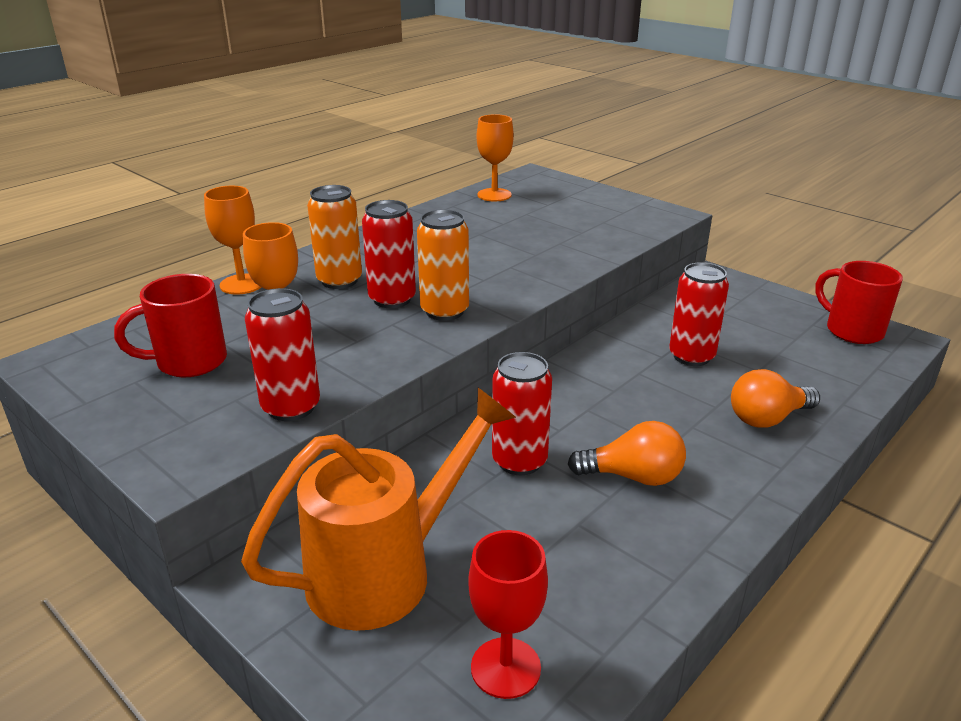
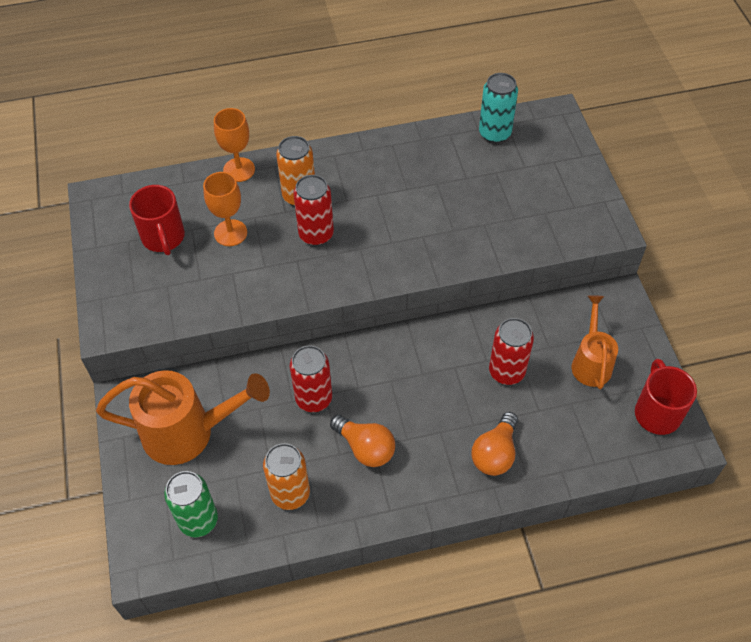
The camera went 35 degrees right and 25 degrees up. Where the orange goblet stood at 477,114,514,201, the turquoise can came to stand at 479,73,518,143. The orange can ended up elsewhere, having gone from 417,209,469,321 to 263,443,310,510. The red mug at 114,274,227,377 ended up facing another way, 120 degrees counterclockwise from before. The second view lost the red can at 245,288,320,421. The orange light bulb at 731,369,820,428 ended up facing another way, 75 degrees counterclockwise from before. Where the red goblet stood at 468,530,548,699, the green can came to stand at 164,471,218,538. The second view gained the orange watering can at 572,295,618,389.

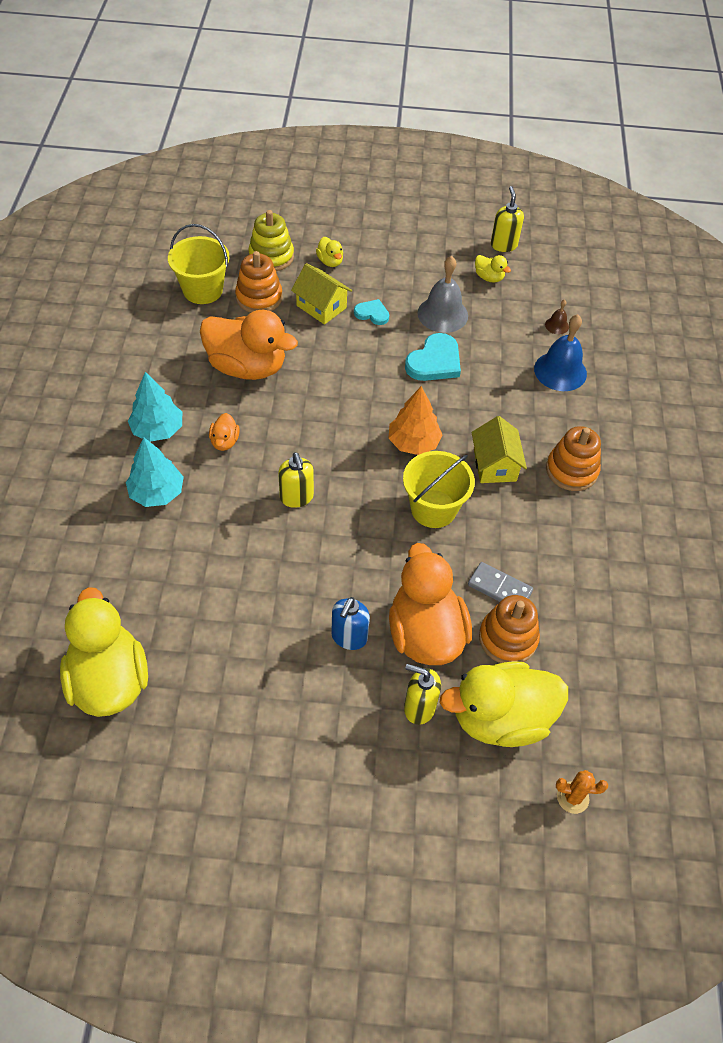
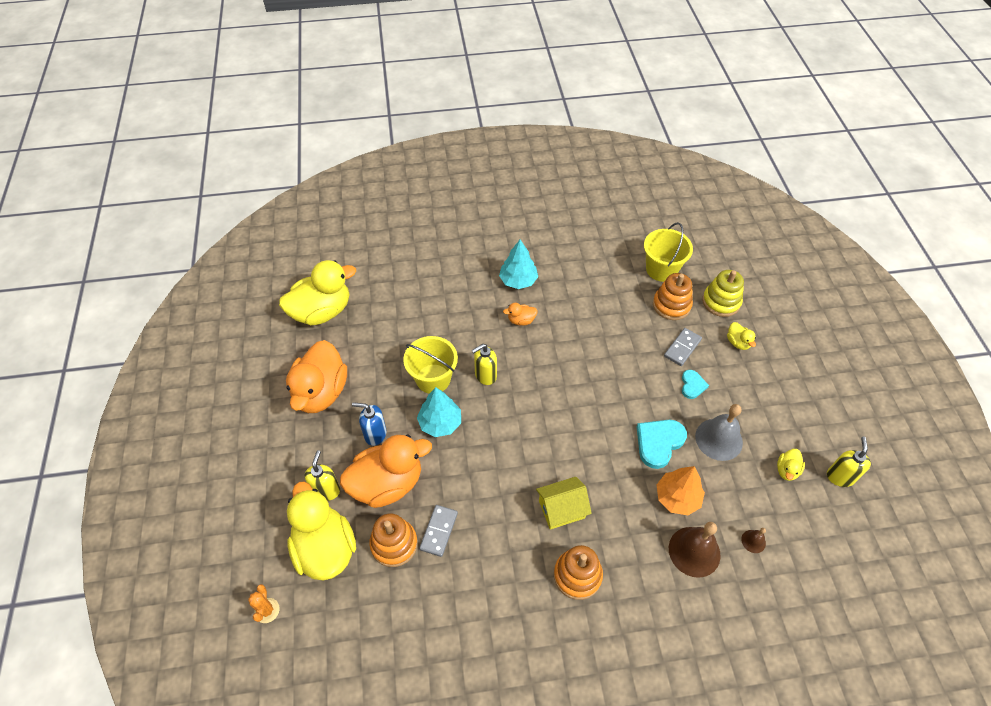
The camera went 80 degrees right and 0 degrees up. The yellow soap dispenser at 491,186,524,252 ended up facing another way, 60 degrees counterclockwise from before. The yellow duck at 316,237,343,267 ended up facing another way, 75 degrees counterclockwise from before. Where the yellow house stood at 291,263,352,325, the grey domino came to stand at 664,328,702,366. The orange duck ended up elsewhere, having gone from 200,310,298,380 to 286,340,347,413. What was the blue bell at 534,314,587,391 turned into the brown bell at 669,522,721,578. The turquoise heart at 405,333,461,381 ended up facing another way, 105 degrees clockwise from before. The orange tree ended up elsewhere, having gone from 389,386,443,455 to 657,466,705,515. The turquoise tree ended up elsewhere, having gone from 126,438,184,507 to 417,387,461,437. The yellow bucket ended up elsewhere, having gone from 403,451,475,528 to 403,336,458,394.

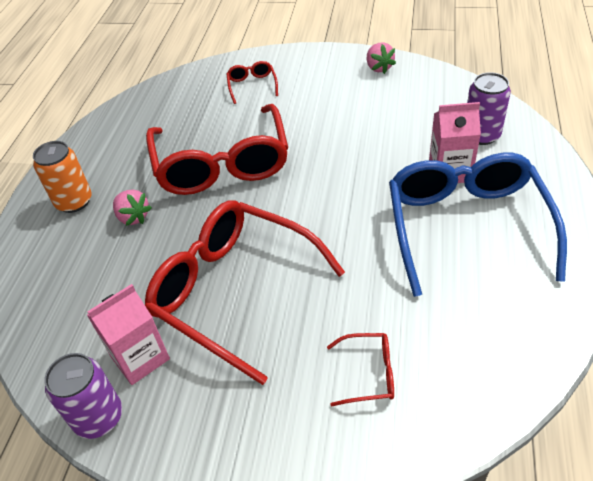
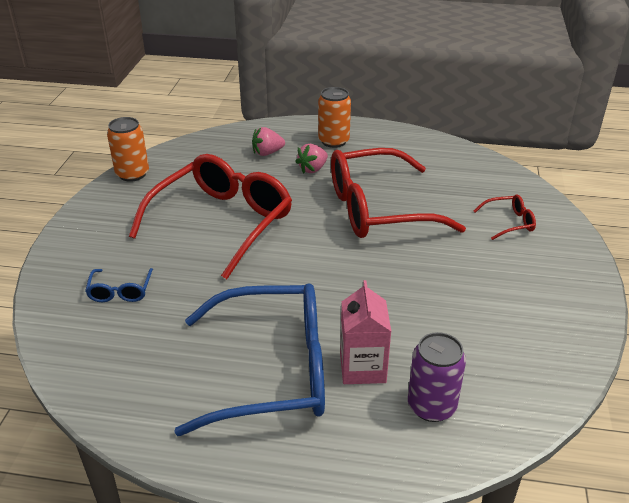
The camera went 85 degrees right and 10 degrees down. The pink strawberry ended up elsewhere, having gone from 367,42,396,74 to 252,127,285,156. The second view lost the pink carton at 87,284,170,385. What was the red glasses at 327,333,394,407 turned into the blue glasses at 85,268,153,302. What was the purple can at 44,353,122,439 turned into the orange can at 107,117,149,182.

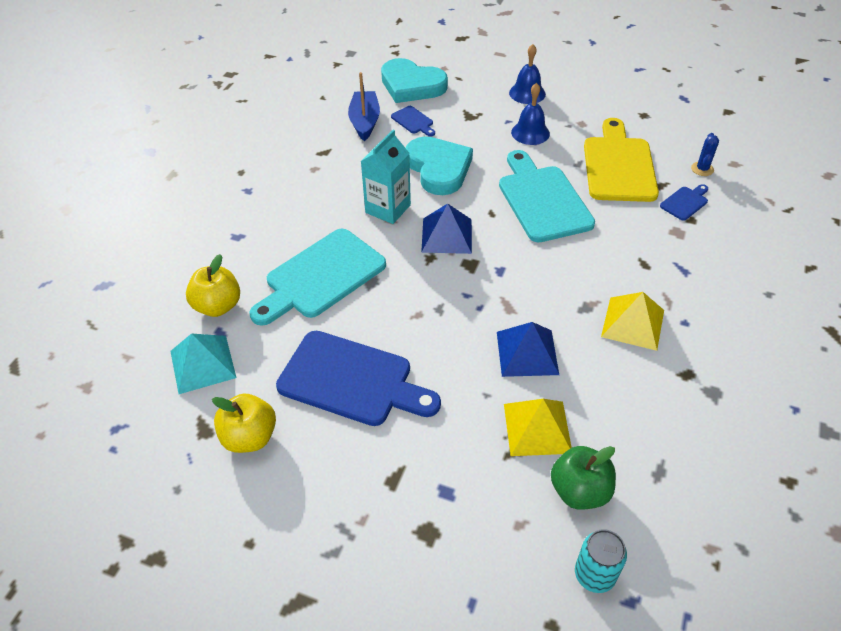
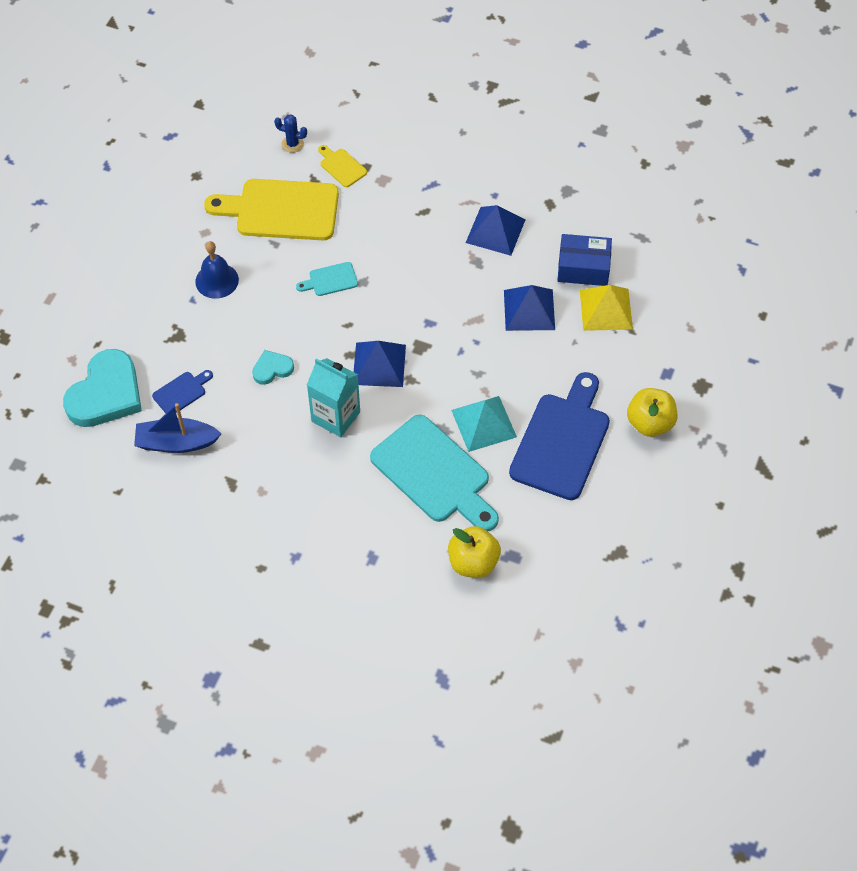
The camera went 90 degrees left and 10 degrees up. The second view lost the blue bell at 509,44,546,104. The size of the turquoise heart at 406,137,473,195 changed by a factor of 0.49. The size of the turquoise cutting board at 499,150,595,242 changed by a factor of 0.45. What was the blue cutting board at 660,184,708,221 turned into the yellow cutting board at 318,145,367,187. What was the yellow pyramid at 601,292,664,351 turned into the blue pyramid at 466,205,526,256. The turquoise pyramid ended up elsewhere, having gone from 170,334,237,394 to 451,396,517,452. The yellow apple ended up elsewhere, having gone from 212,393,276,453 to 627,388,677,437. The second view lost the green apple at 551,446,616,510. The second view lost the turquoise can at 575,529,627,593. The second view gained the blue box at 557,234,612,286.

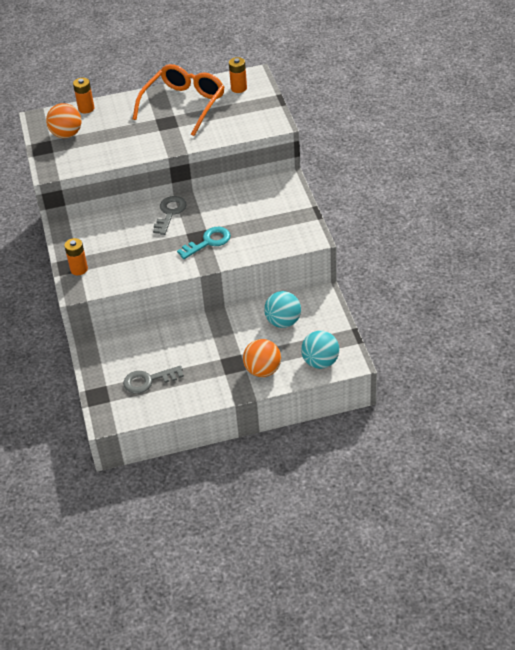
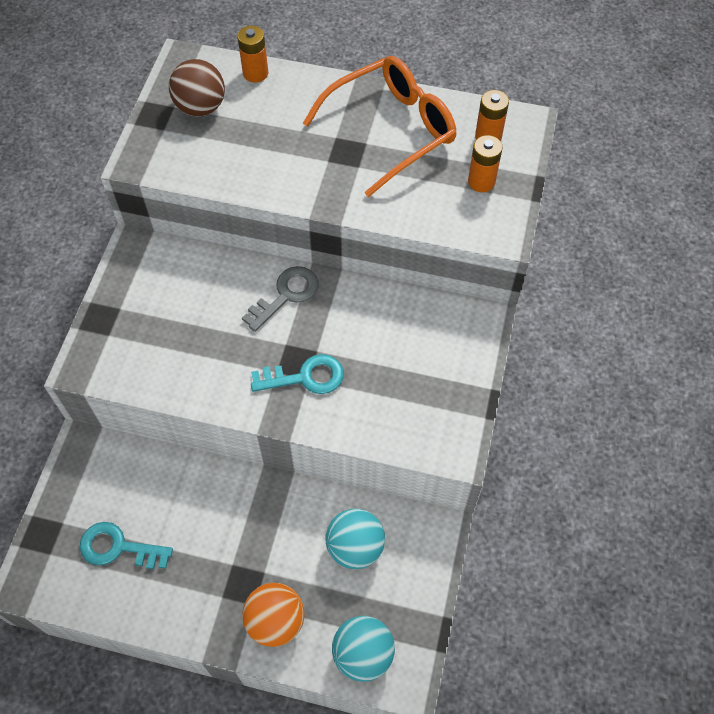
The camera went 25 degrees right and 15 degrees up. What was the orange ball at 46,103,82,138 turned into the brown ball at 169,59,225,116. The orange battery ended up elsewhere, having gone from 64,238,88,275 to 468,135,503,192. What was the grey key at 123,365,184,394 turned into the turquoise key at 80,522,173,569.

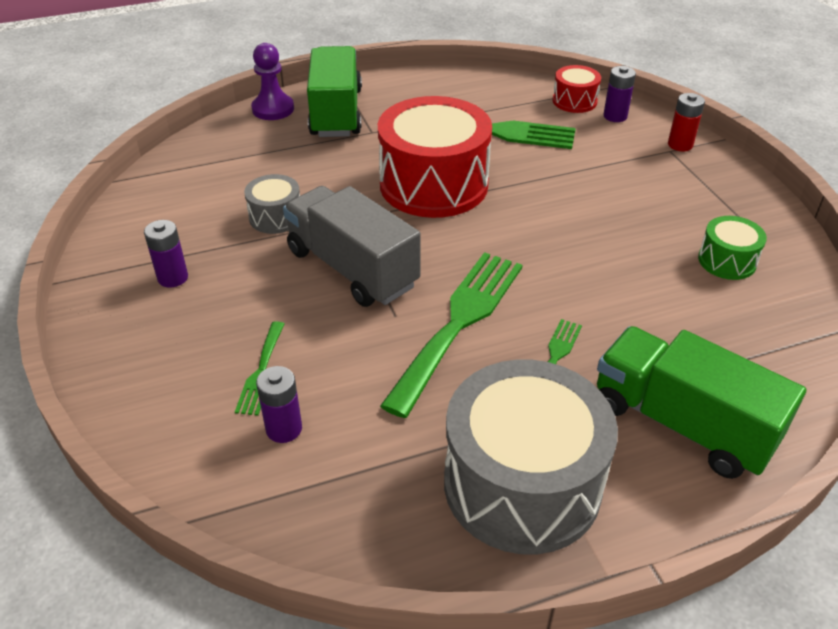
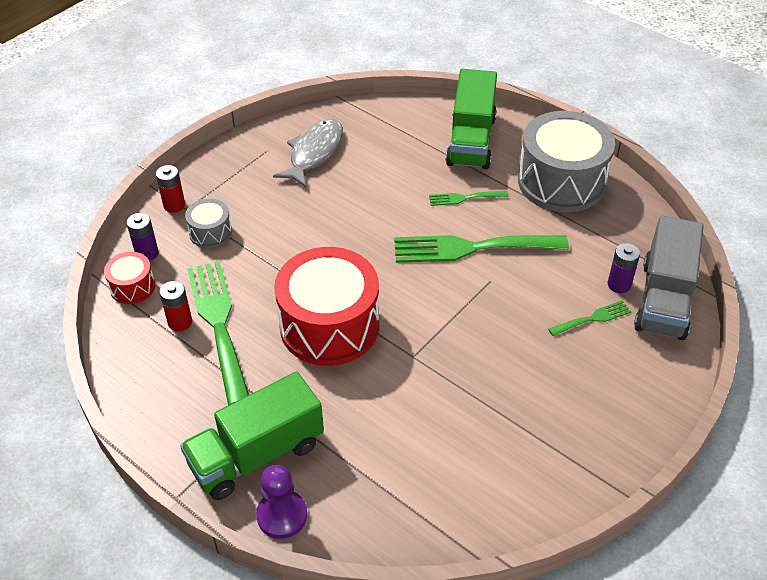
The camera went 120 degrees left and 5 degrees up. The grey drum ended up elsewhere, having gone from 244,174,300,234 to 185,198,232,248. The grey truck ended up elsewhere, having gone from 283,186,421,307 to 634,216,704,340. Where the green drum stood at 698,216,767,280, the grey fish came to stand at 273,119,343,187. The second view lost the purple battery at 144,220,188,288. The second view gained the red battery at 159,281,192,332.

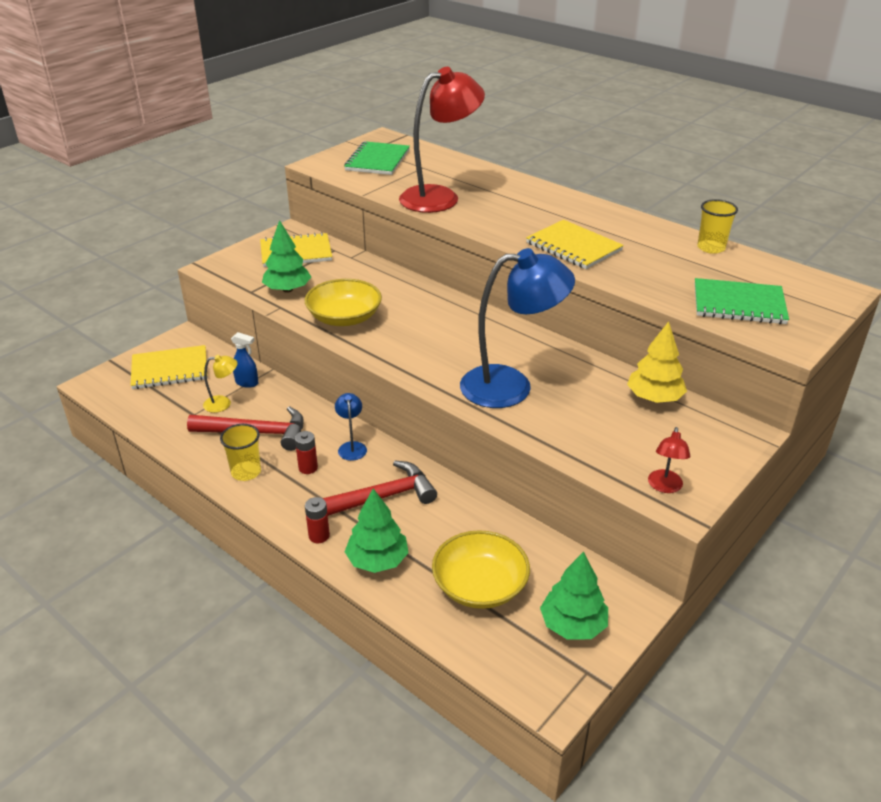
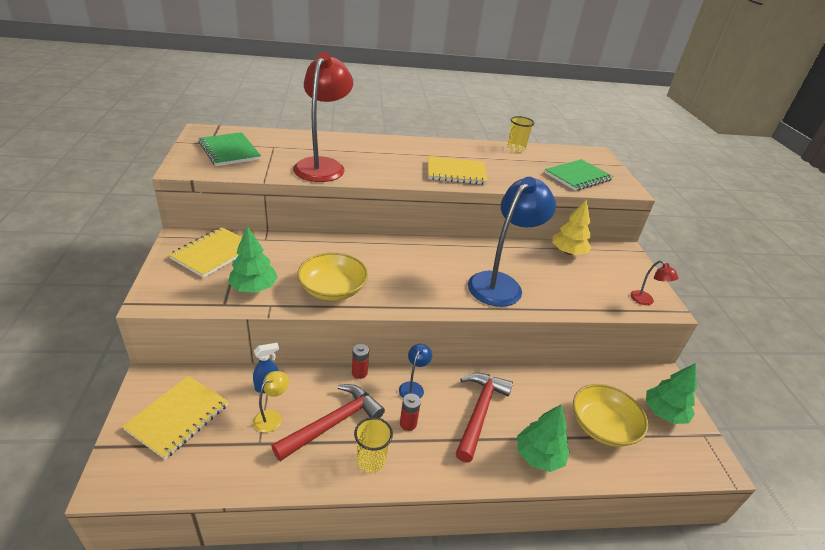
The camera went 50 degrees left and 0 degrees up. The blue lamp at 335,393,367,461 ended up facing another way, 75 degrees clockwise from before. The red battery ended up elsewhere, having gone from 305,497,330,543 to 352,344,369,379.

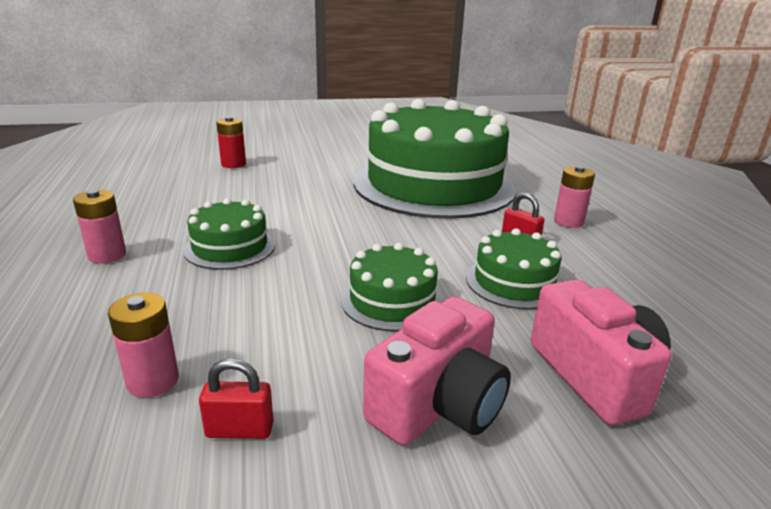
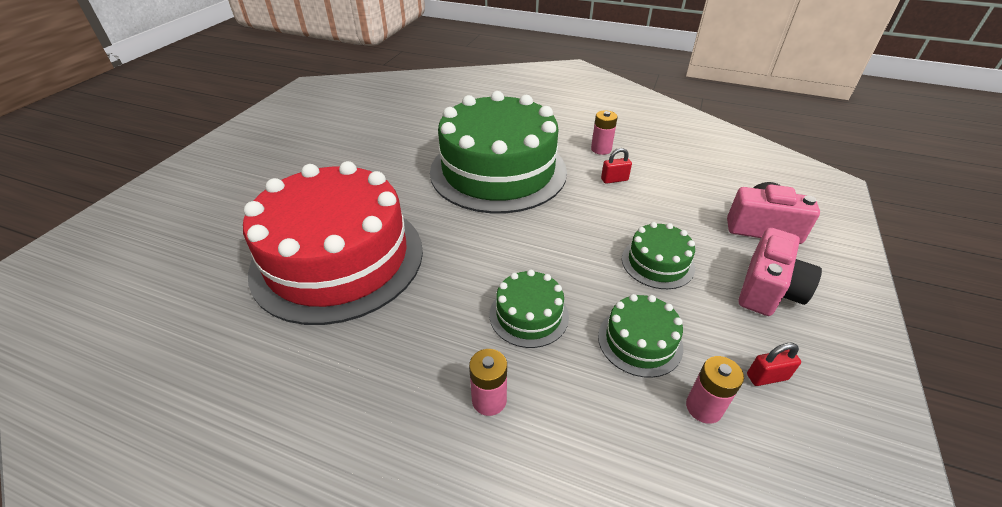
The camera went 55 degrees left and 15 degrees up. Where the red battery stood at 216,117,246,168, the red cake came to stand at 243,161,423,325. The green cake ended up elsewhere, having gone from 466,228,562,309 to 598,294,683,378. The pink camera at 363,296,511,446 ended up facing another way, 45 degrees clockwise from before. The red padlock at 199,358,274,439 ended up facing another way, 45 degrees clockwise from before.

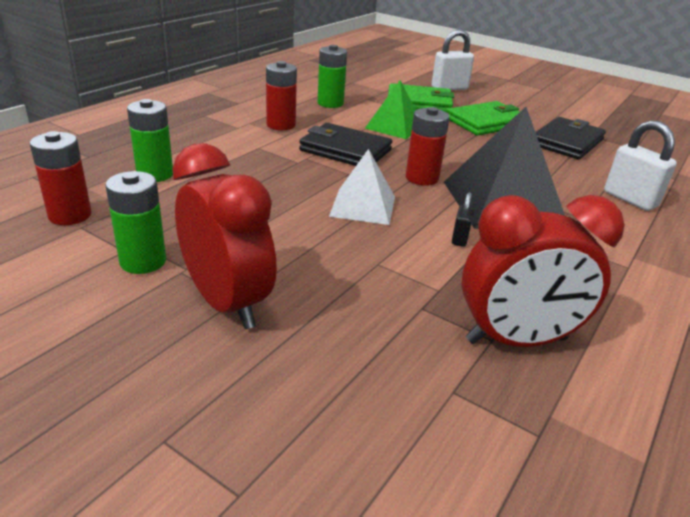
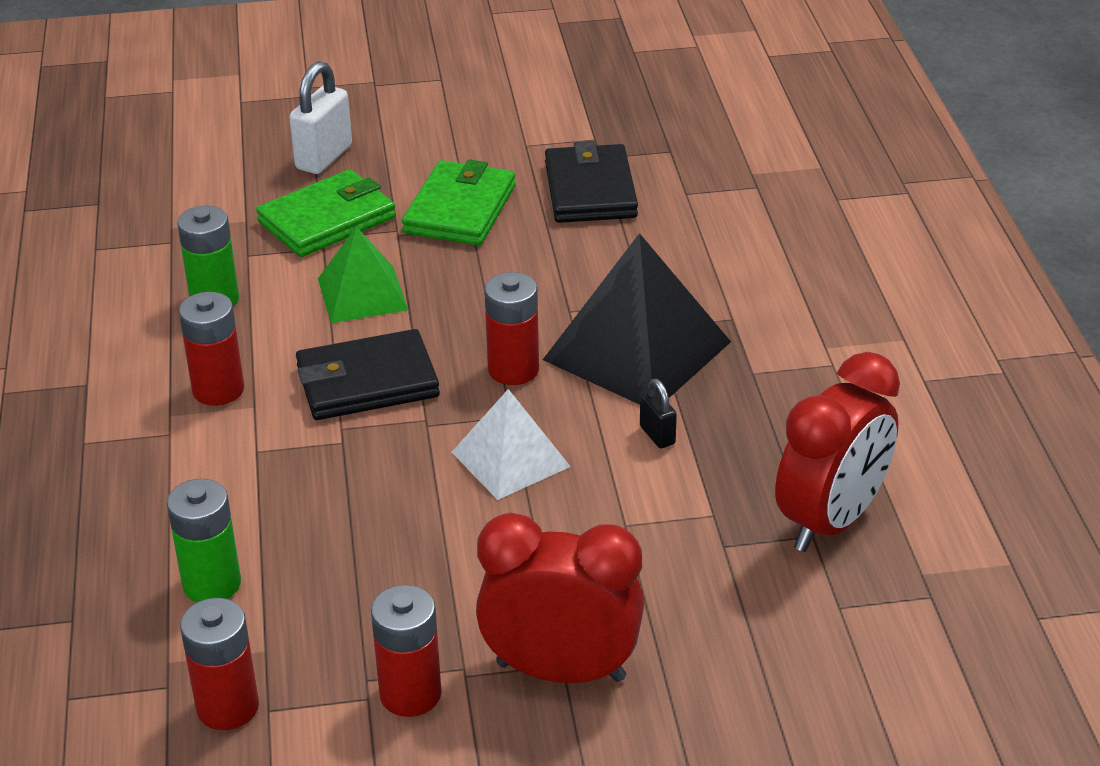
The camera went 40 degrees left and 5 degrees up. The second view lost the white padlock at 604,120,677,211. What was the green battery at 105,171,166,274 turned into the red battery at 371,585,442,717.

